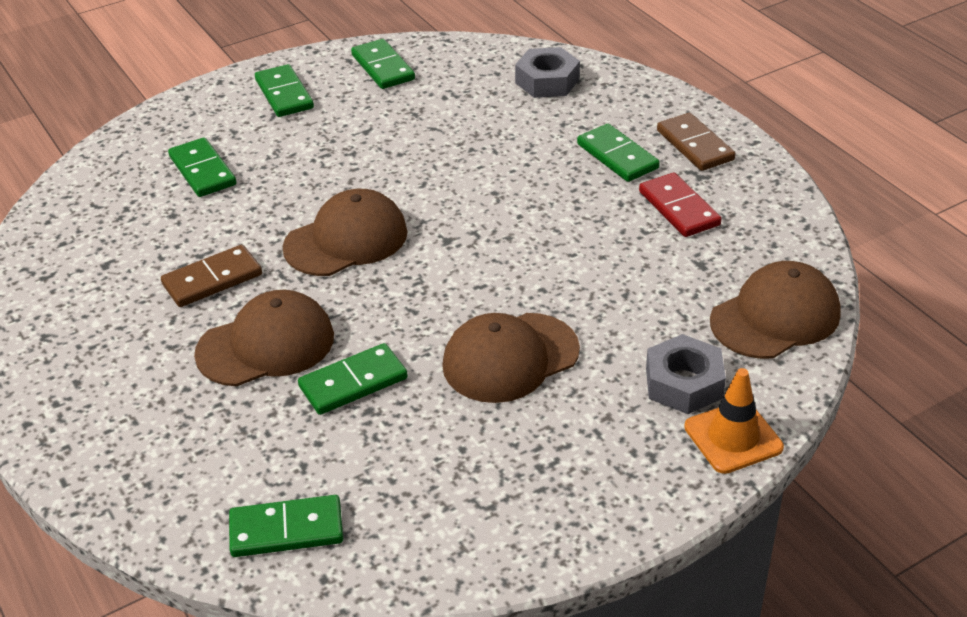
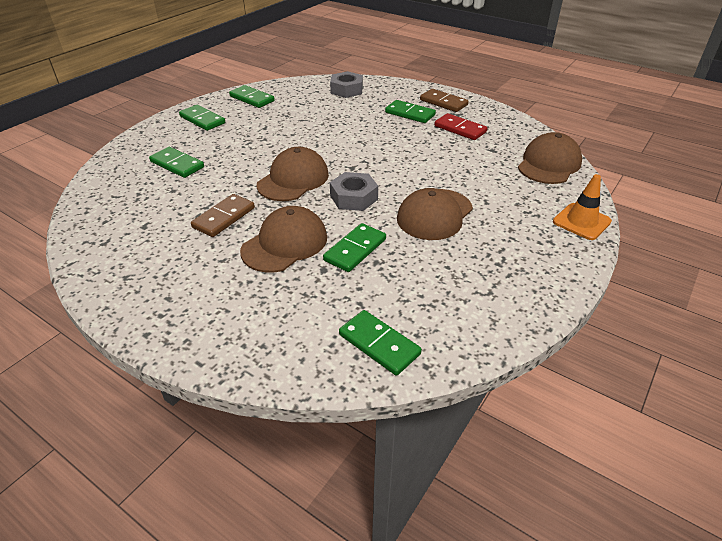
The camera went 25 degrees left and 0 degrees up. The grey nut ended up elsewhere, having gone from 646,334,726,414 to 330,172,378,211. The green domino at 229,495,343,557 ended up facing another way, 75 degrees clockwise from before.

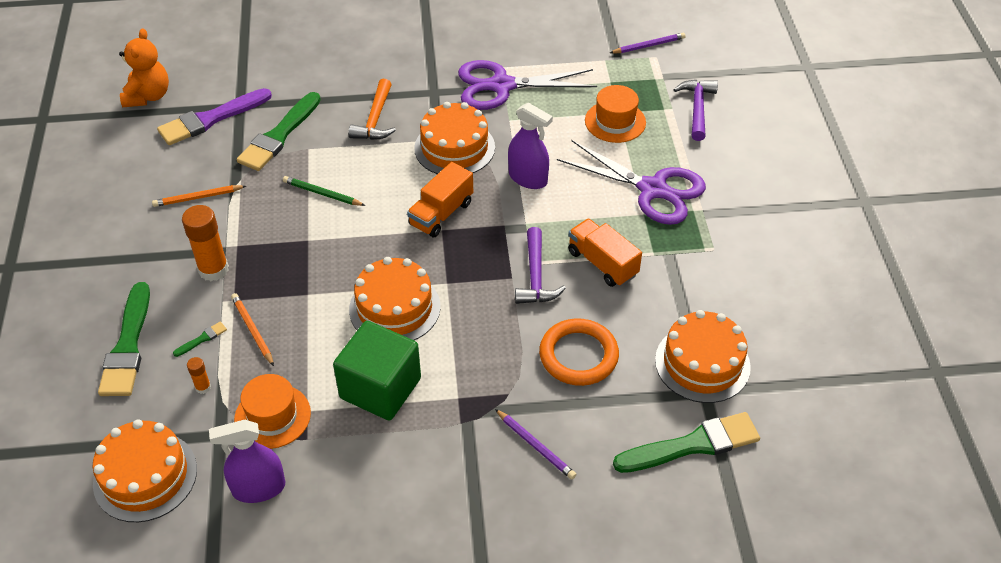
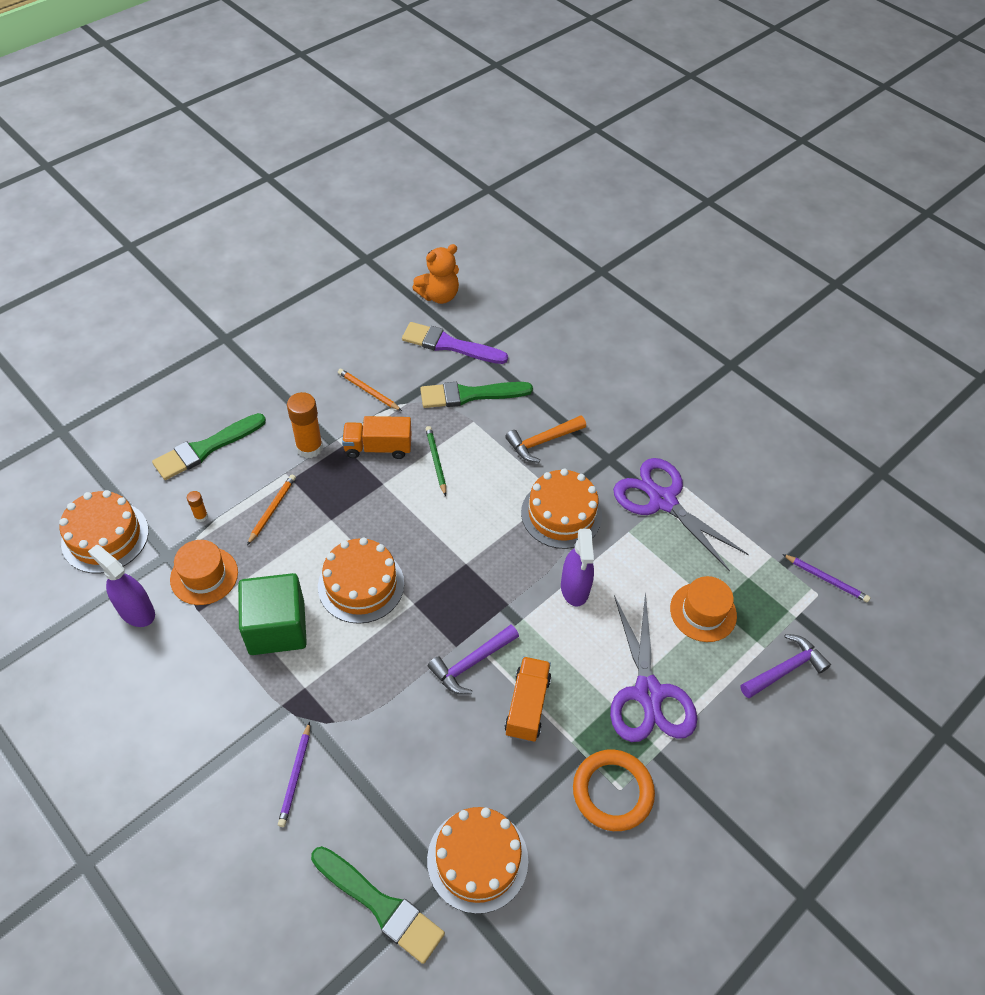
The camera went 50 degrees right and 5 degrees up. The orange truck ended up elsewhere, having gone from 407,162,473,238 to 342,416,411,459. The orange ring ended up elsewhere, having gone from 539,318,619,386 to 573,750,655,831. The second view lost the green brush at 173,322,227,357.

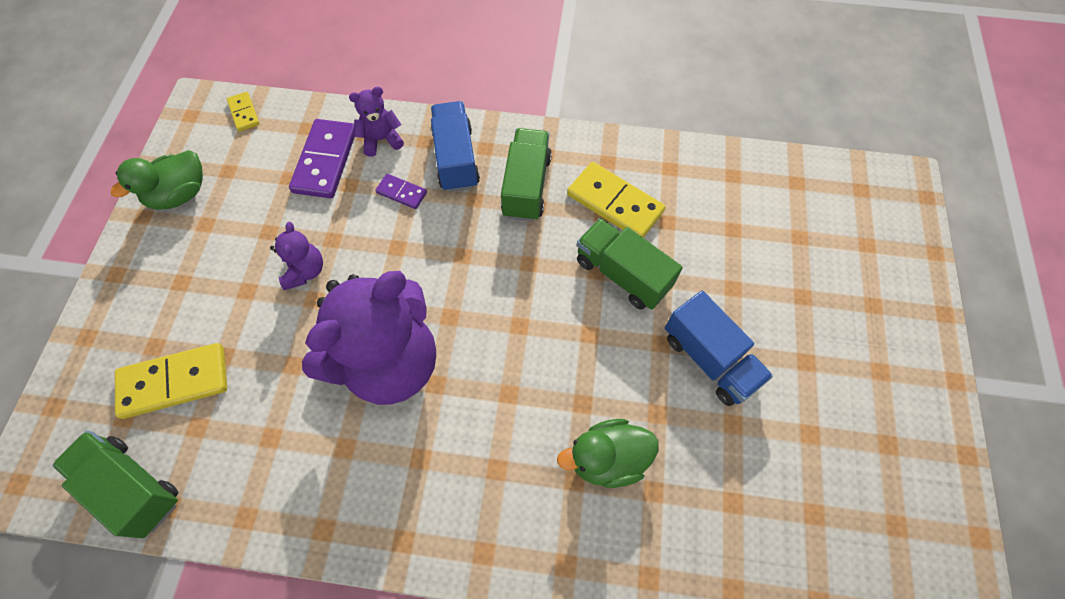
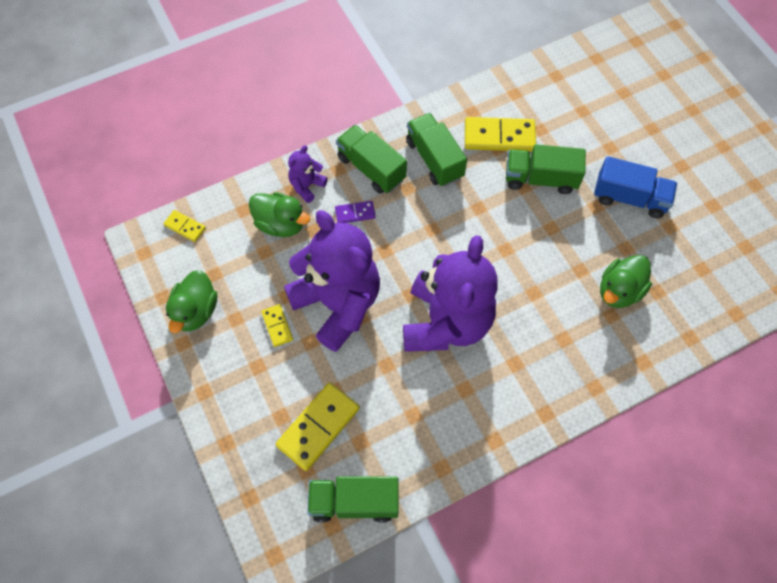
The camera went 35 degrees left and 0 degrees up. What was the blue truck at 431,101,480,192 turned into the green truck at 336,125,407,194. Where the purple domino stood at 289,119,355,198, the green duck came to stand at 249,192,310,237. The size of the purple teddy bear at 270,222,323,290 changed by a factor of 2.35. The second view gained the yellow domino at 261,304,293,347.

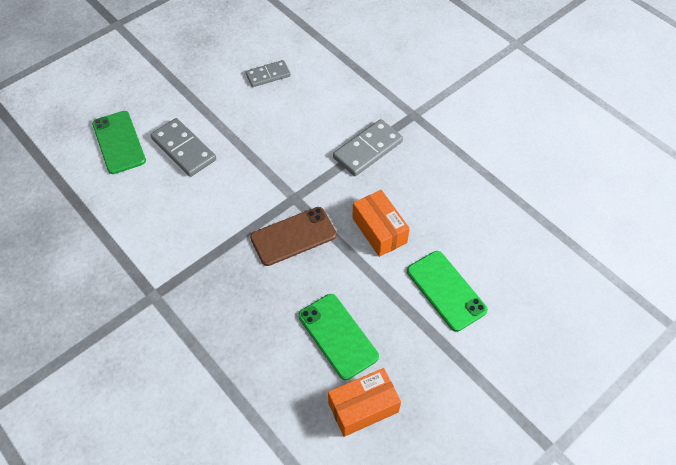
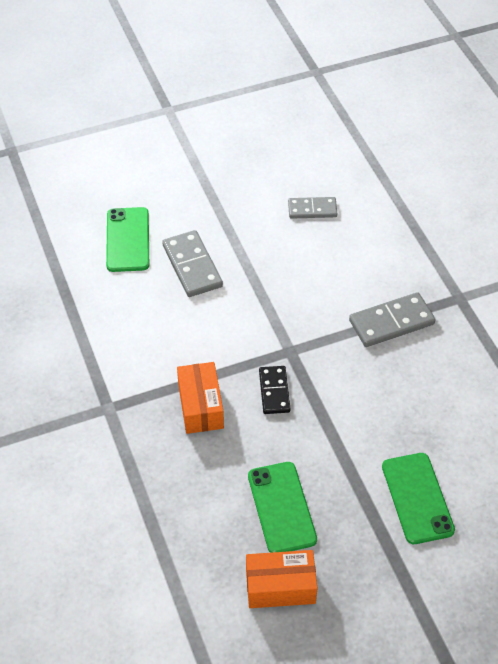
The camera went 20 degrees right and 5 degrees down. The orange box ended up elsewhere, having gone from 352,190,410,257 to 177,362,224,434. Where the brown phone stood at 250,207,337,266, the black domino came to stand at 259,366,290,414.

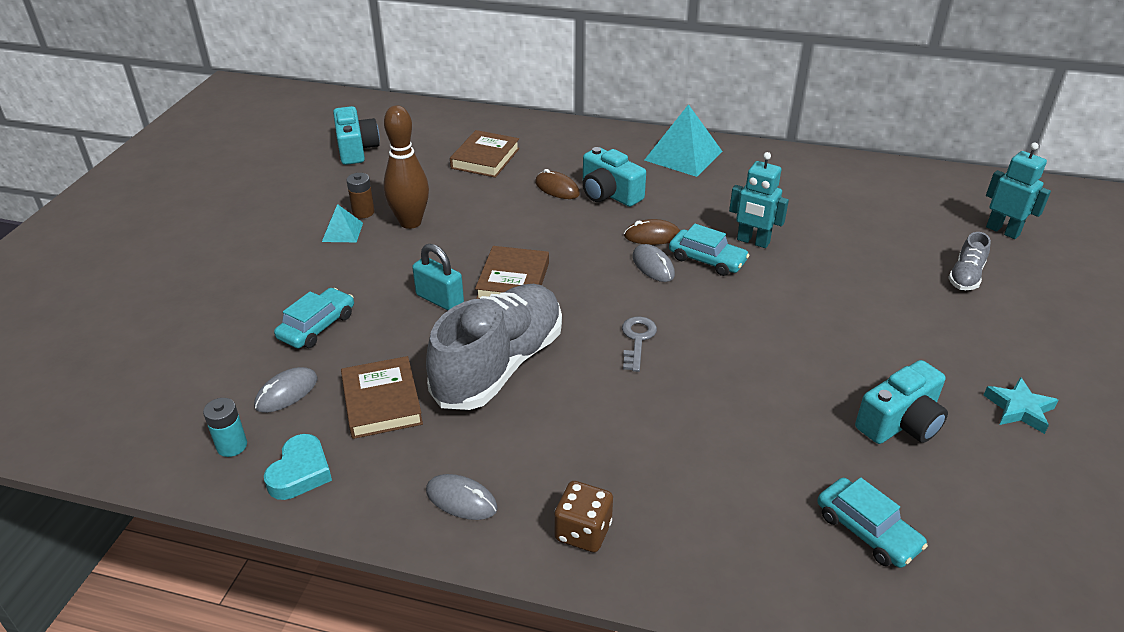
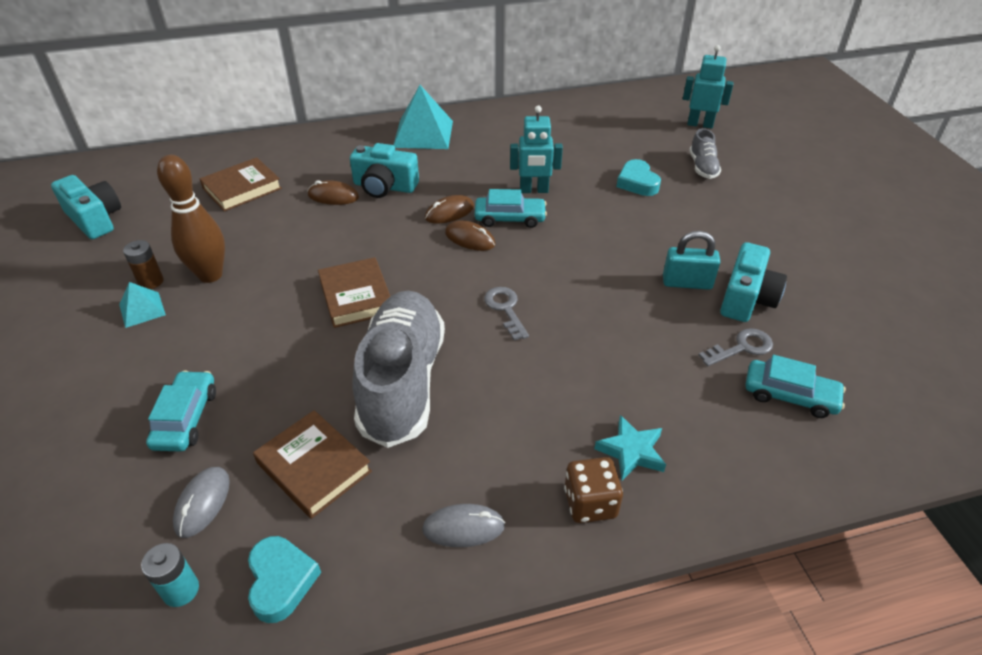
The camera went 30 degrees left and 5 degrees up. The brown book at 450,130,520,178 ended up facing another way, 60 degrees clockwise from before. The turquoise padlock ended up elsewhere, having gone from 412,244,464,310 to 663,231,720,290. What was the grey mouse at 632,244,675,282 turned into the brown mouse at 445,220,496,251. The turquoise star ended up elsewhere, having gone from 984,377,1058,434 to 594,415,666,480. The second view gained the turquoise heart at 616,159,661,196. The second view gained the grey key at 698,328,773,366.

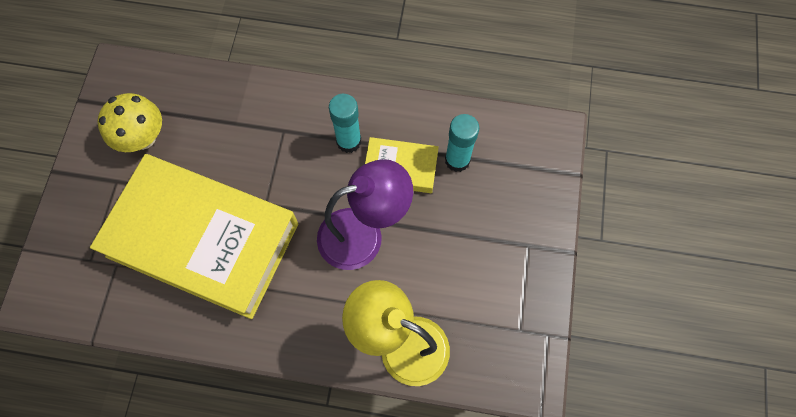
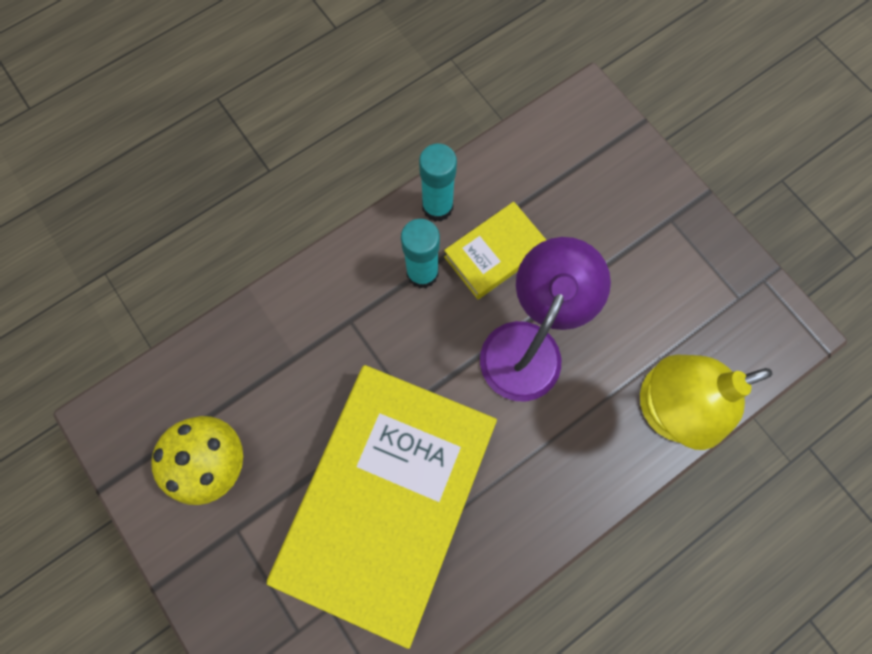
The camera went 45 degrees left and 5 degrees up. The turquoise glue stick ended up elsewhere, having gone from 445,114,479,172 to 419,143,457,222. The yellow book at 90,154,298,319 ended up facing another way, 45 degrees counterclockwise from before.

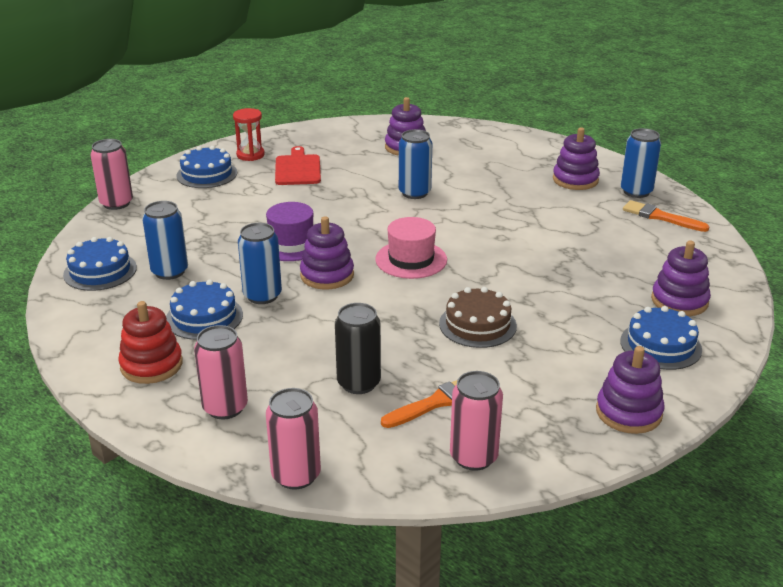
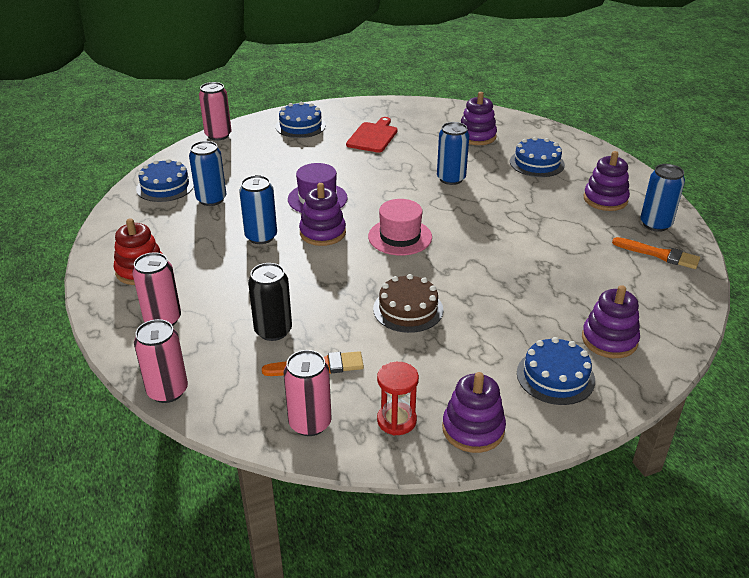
The camera went 25 degrees right and 5 degrees up. The red hourglass ended up elsewhere, having gone from 233,108,265,161 to 377,362,419,436. The orange brush at 623,200,709,232 ended up facing another way, 150 degrees clockwise from before. The blue cake ended up elsewhere, having gone from 166,279,243,340 to 510,137,565,177.

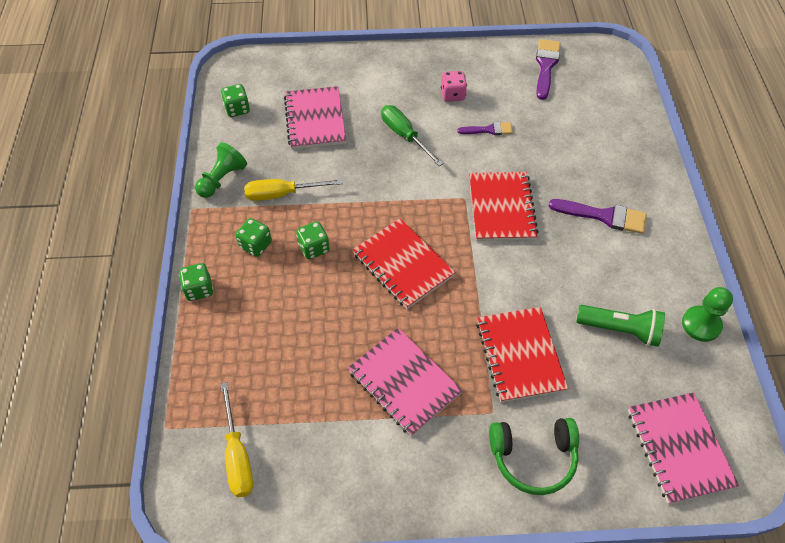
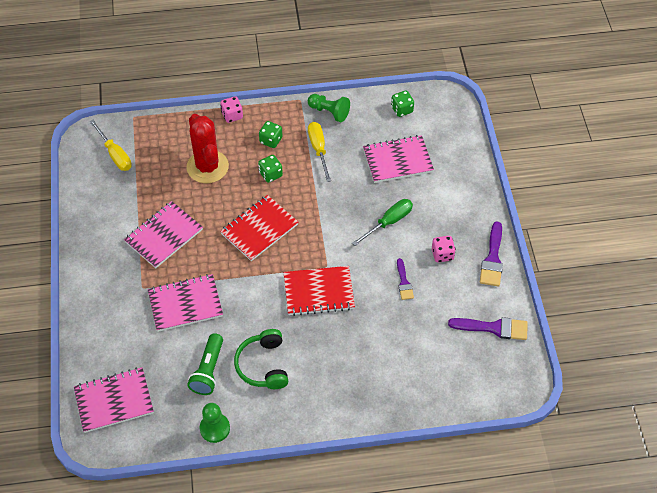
The camera went 85 degrees right and 0 degrees up. The purple brush ended up elsewhere, having gone from 549,199,647,234 to 480,222,503,286. What was the green dice at 179,263,213,301 turned into the pink dice at 220,96,243,123. What was the red notebook at 477,307,568,403 turned into the pink notebook at 148,274,223,332. The yellow screwdriver at 220,382,253,497 ended up facing another way, 105 degrees counterclockwise from before. The green headphones ended up elsewhere, having gone from 489,418,579,495 to 234,329,288,389. The second view gained the red cactus at 186,114,229,183.

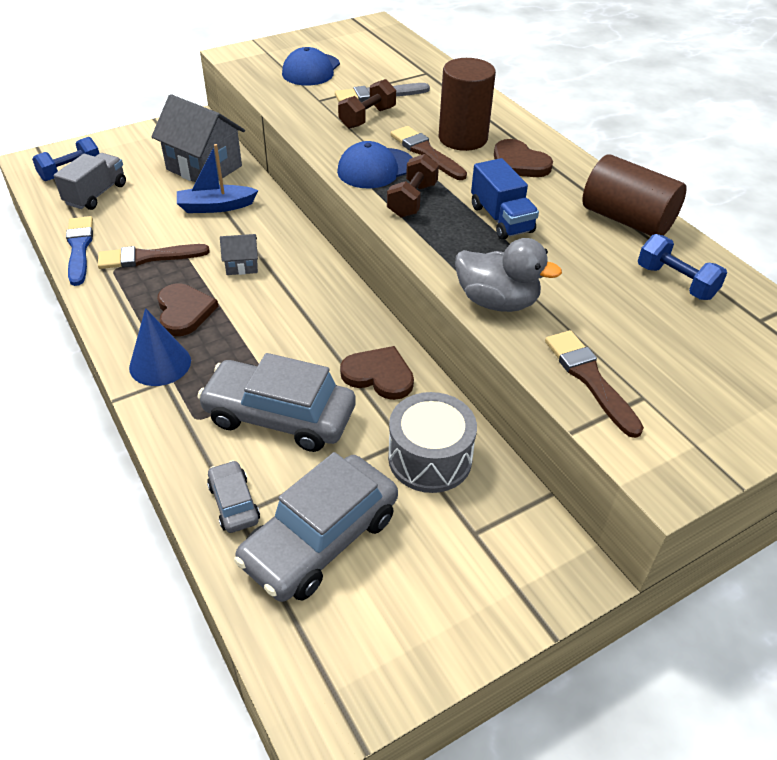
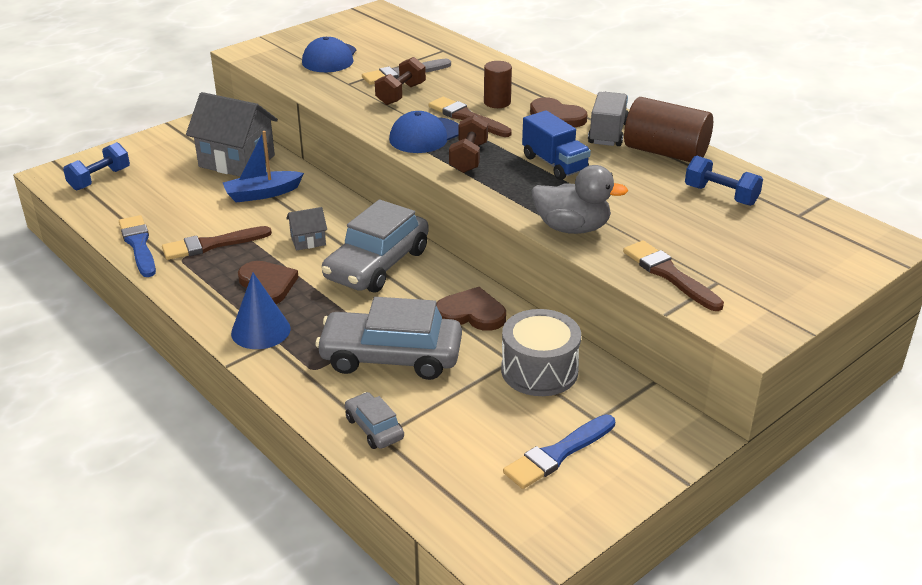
The camera went 10 degrees left and 10 degrees down. The size of the brown cylinder at 439,58,496,151 changed by a factor of 0.57. The grey truck ended up elsewhere, having gone from 54,153,126,210 to 588,92,628,146. The grey car ended up elsewhere, having gone from 234,452,398,602 to 322,199,429,292. The second view gained the blue brush at 503,414,615,489.

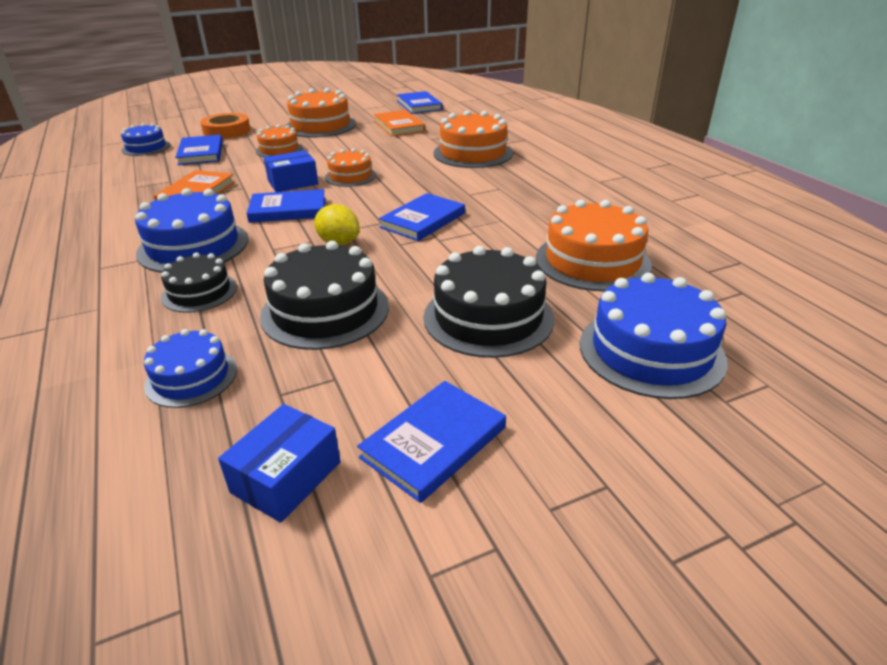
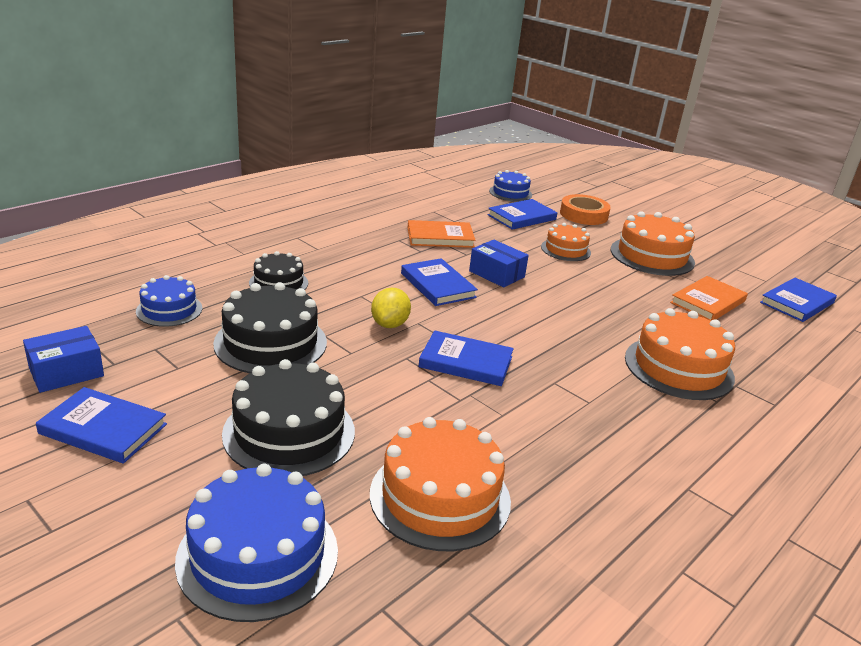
The camera went 65 degrees right and 5 degrees down. The second view lost the orange cake at 325,149,376,187. The second view lost the blue cake at 135,188,248,273. The blue box at 218,404,341,523 ended up facing another way, 45 degrees counterclockwise from before.

